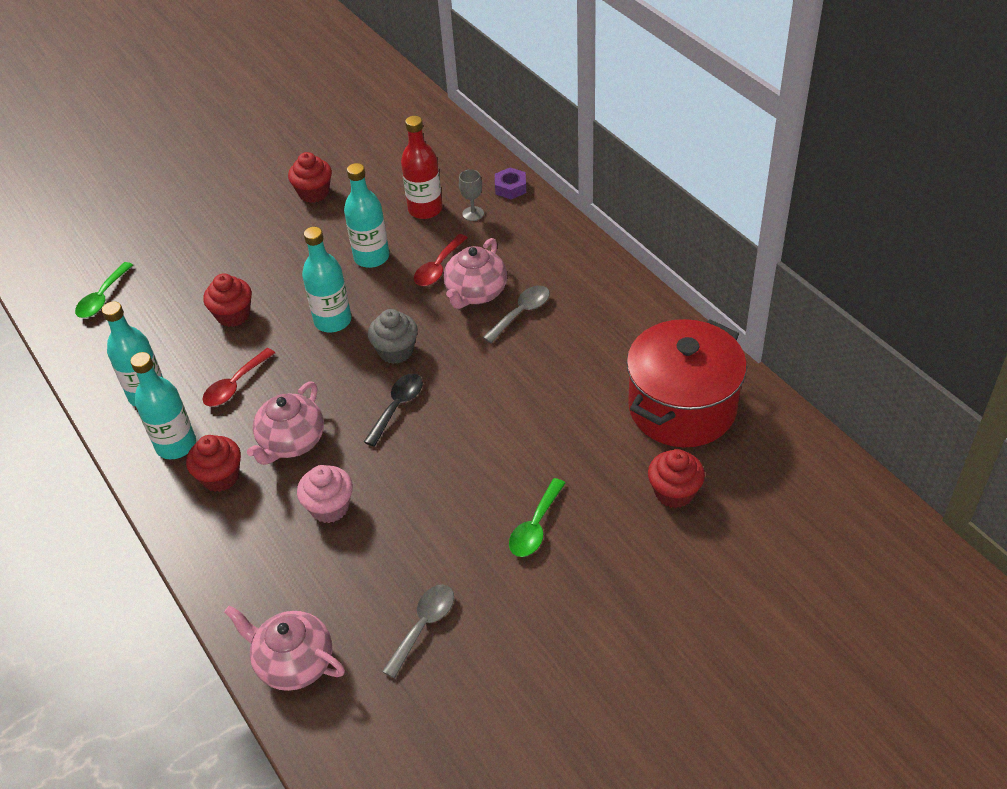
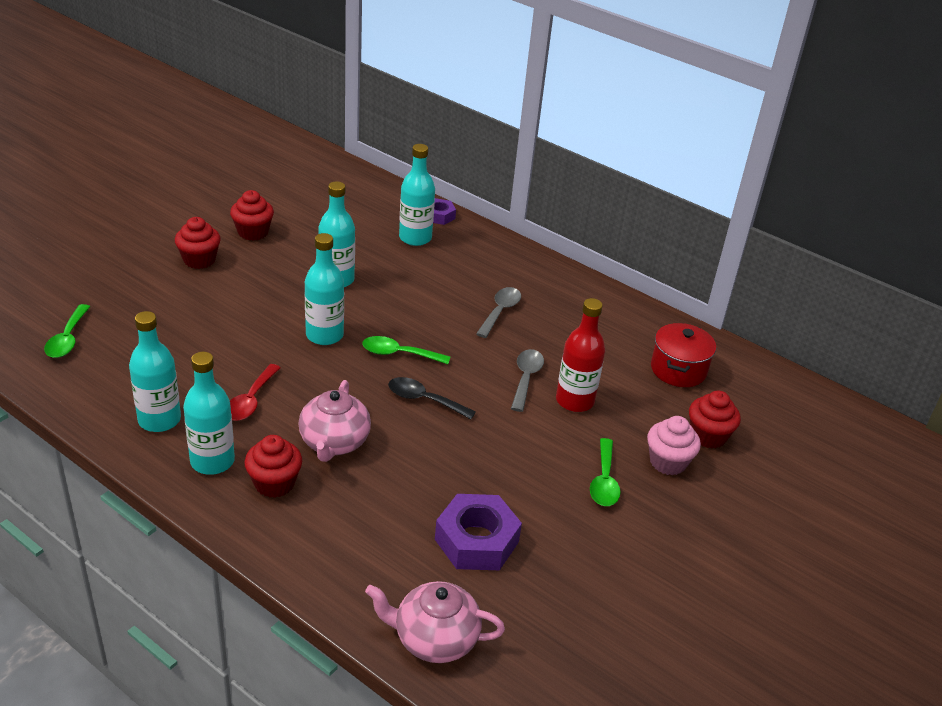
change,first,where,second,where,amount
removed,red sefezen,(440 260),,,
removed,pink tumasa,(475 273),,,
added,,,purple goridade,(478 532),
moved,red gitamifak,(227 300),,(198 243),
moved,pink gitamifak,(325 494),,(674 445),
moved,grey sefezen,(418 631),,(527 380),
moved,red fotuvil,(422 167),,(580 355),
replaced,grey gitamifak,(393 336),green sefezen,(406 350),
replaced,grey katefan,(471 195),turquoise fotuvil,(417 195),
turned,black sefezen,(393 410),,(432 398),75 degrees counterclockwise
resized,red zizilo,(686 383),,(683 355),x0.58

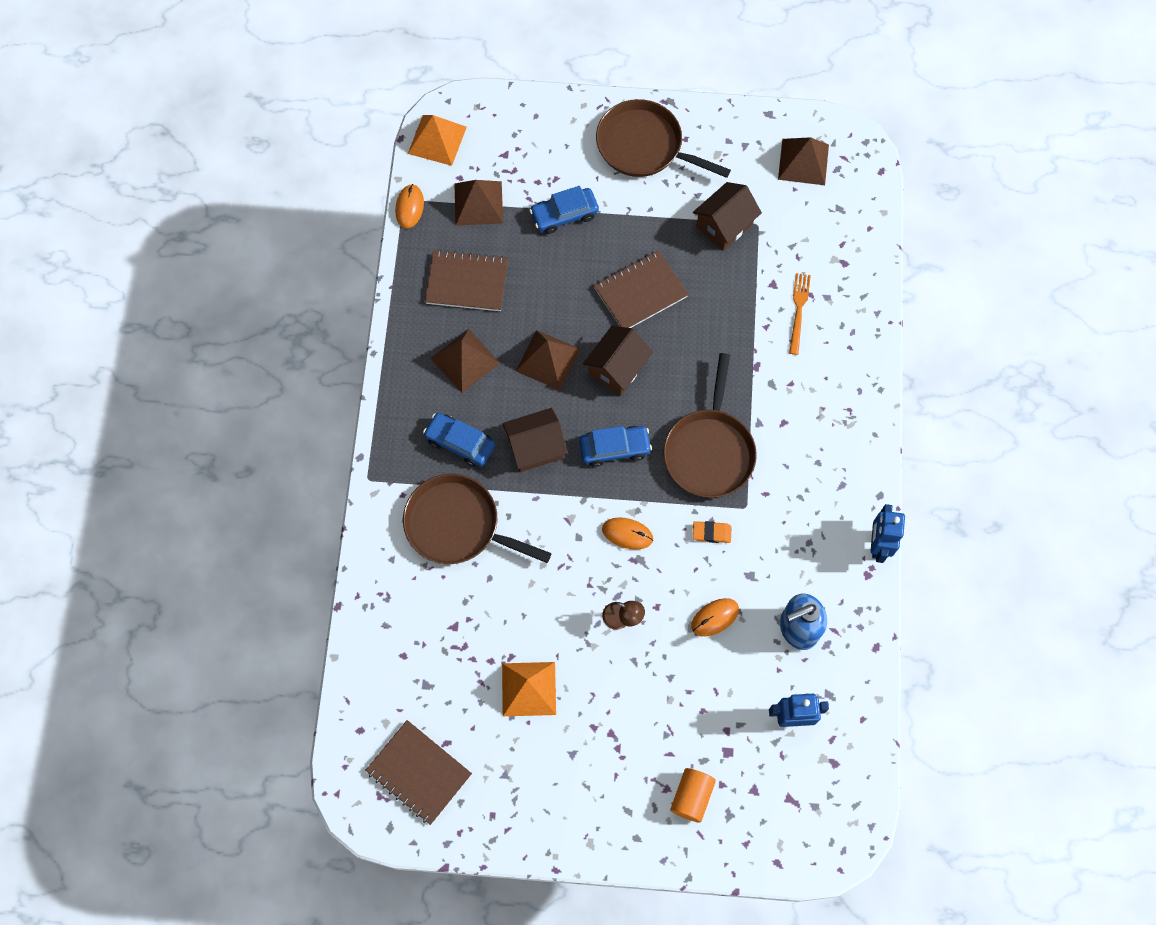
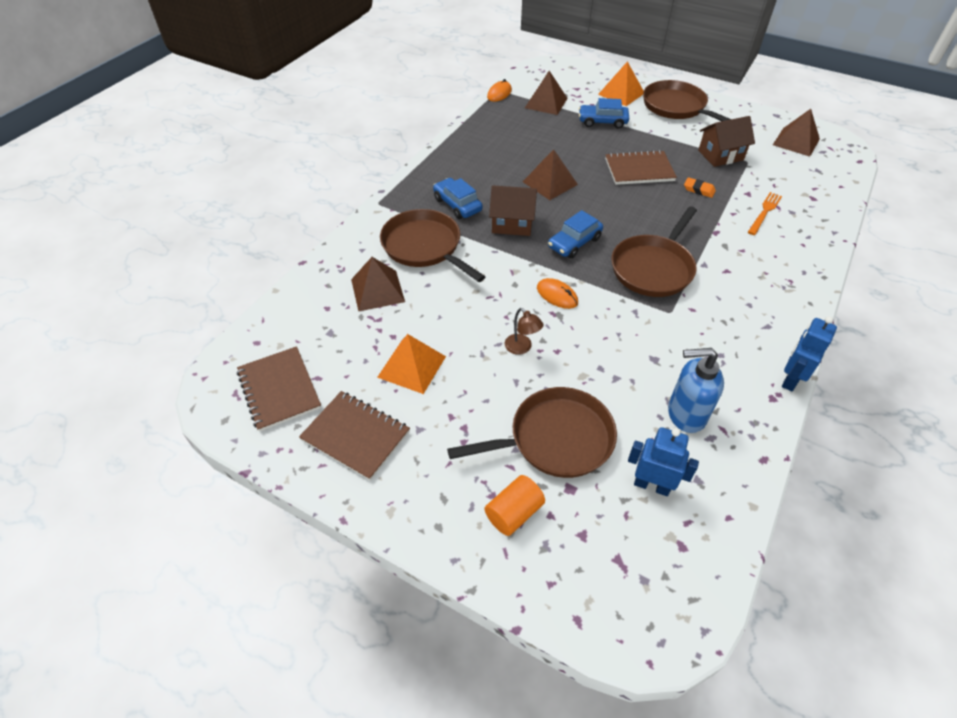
change,first,where,second,where,amount
removed,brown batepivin,(618 361),,,
removed,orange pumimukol,(715 617),,,
added,,,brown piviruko,(532 432),
moved,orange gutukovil,(437 140),,(621 83),
moved,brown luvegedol,(466 280),,(354 435),
moved,brown gutukovil,(465 361),,(378 284),
moved,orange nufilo,(712 532),,(700 187),
turned,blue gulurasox,(615 446),,(575 234),120 degrees clockwise

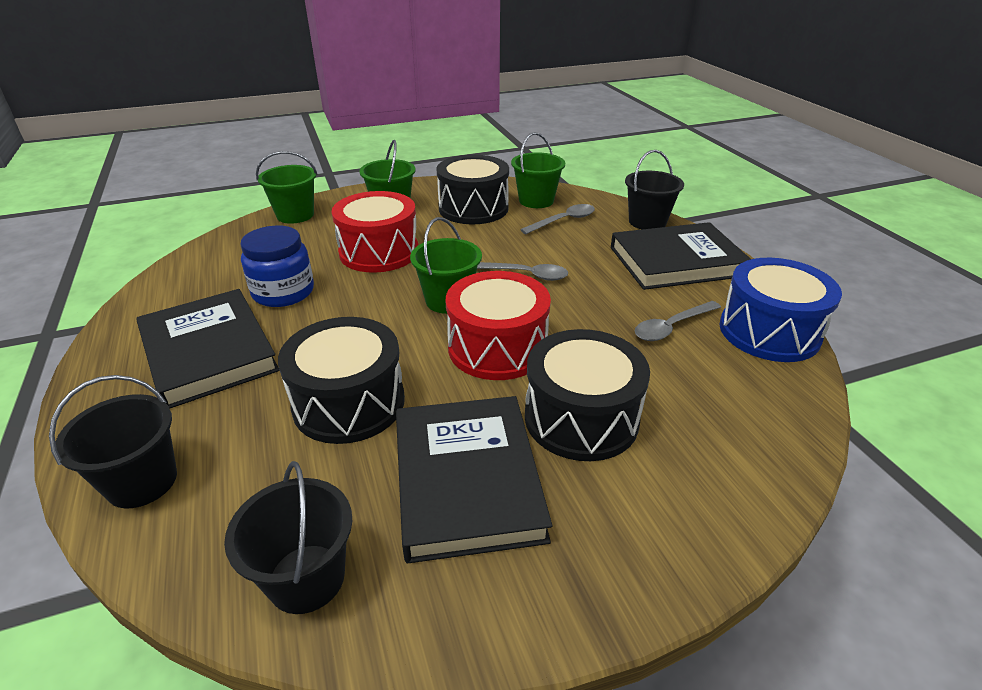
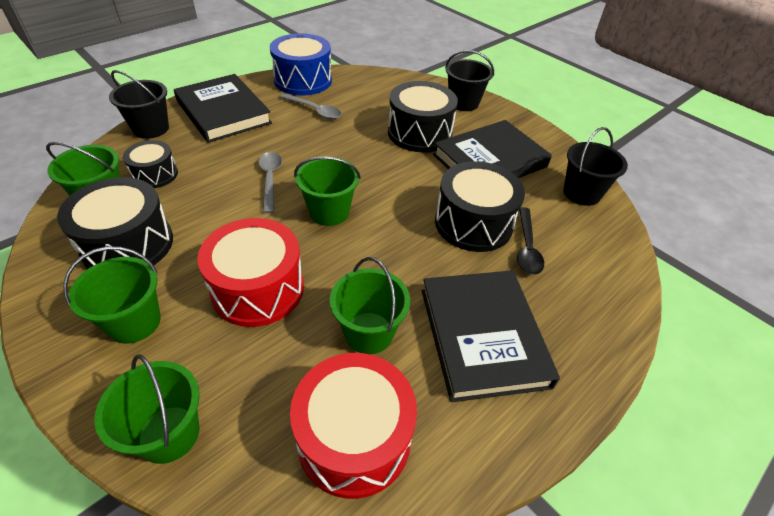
change,first,where,second,where,amount
added,,,black sefezen,(530 241),
moved,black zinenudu,(113 441),,(469 80),
moved,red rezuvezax,(498 325),,(353 426),
replaced,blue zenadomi,(277 266),green zinenudu,(370 305),
replaced,grey sefezen,(557 219),black rezuvezax,(150 164),
turned,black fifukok,(208 349),,(491 336),45 degrees counterclockwise

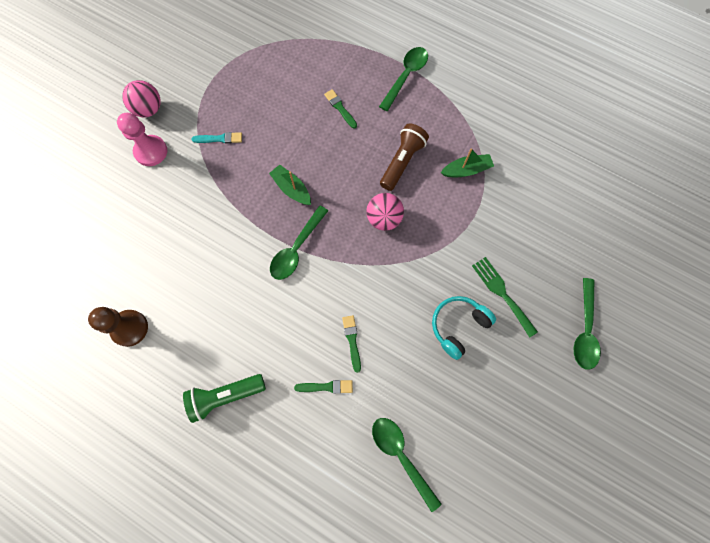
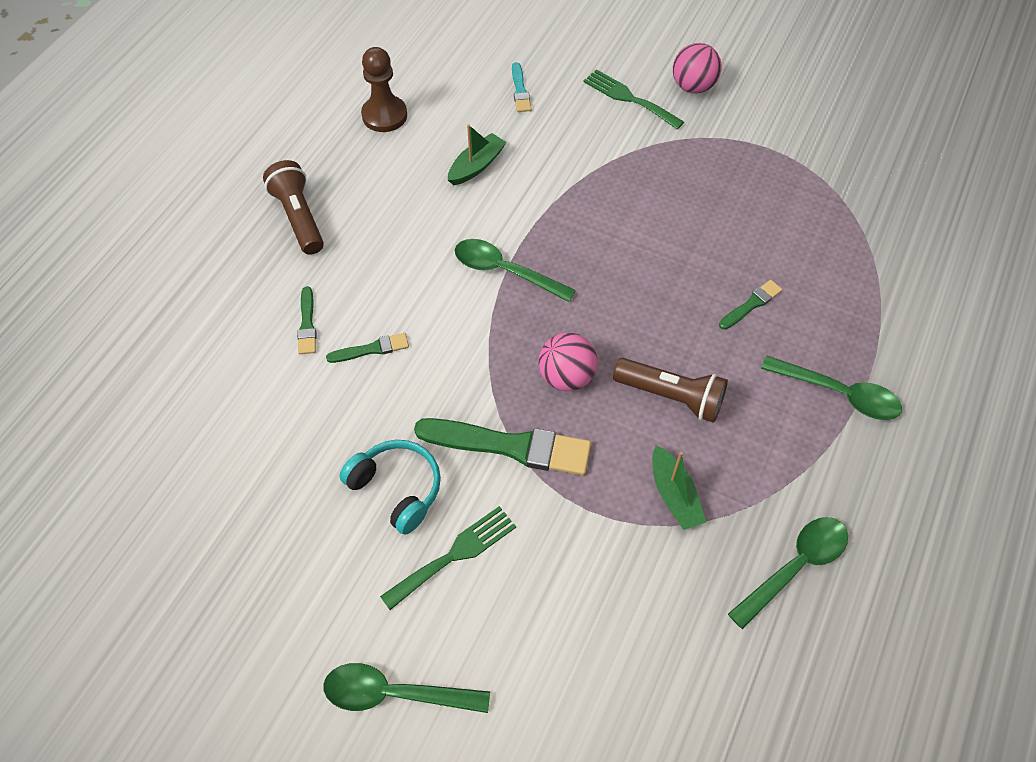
change,first,where,second,where,amount
added,,,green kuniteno,(502 447),
moved,turquoise kuniteno,(217 138),,(522 87),
moved,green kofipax,(290 184),,(477 154),
moved,green sefezen,(407 465),,(788 573),
replaced,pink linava,(142 139),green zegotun,(634 99),
recoloured,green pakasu,(224 398),brown pakasu,(293 207),

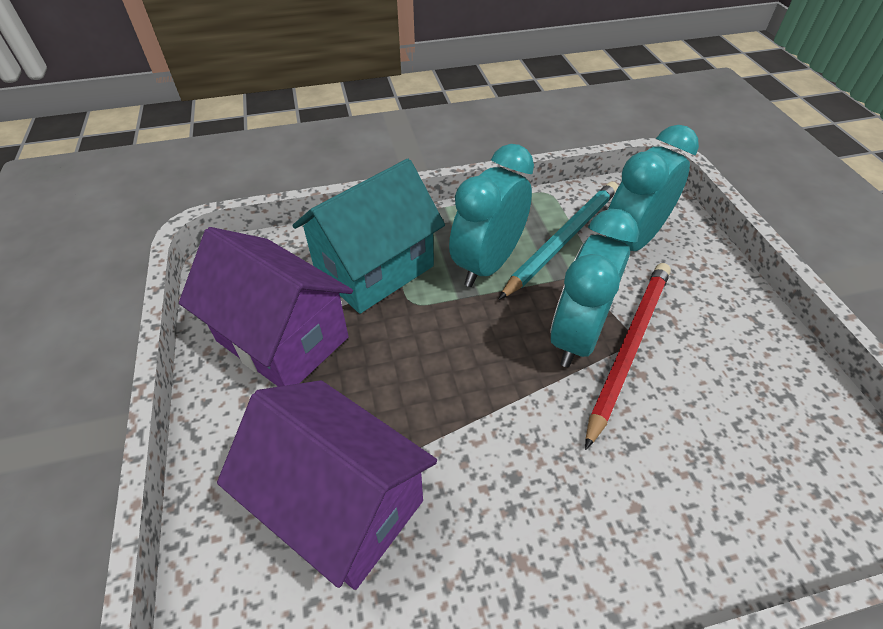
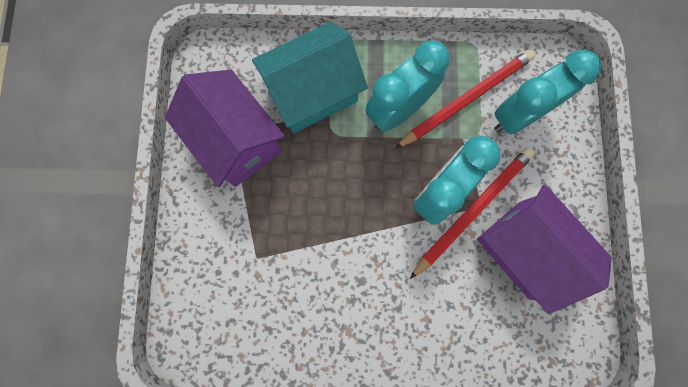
change,first,where,second,where,amount
moved,purple batepivin,(327 485),,(544 249),
recoloured,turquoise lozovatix,(558 241),red lozovatix,(465 99),

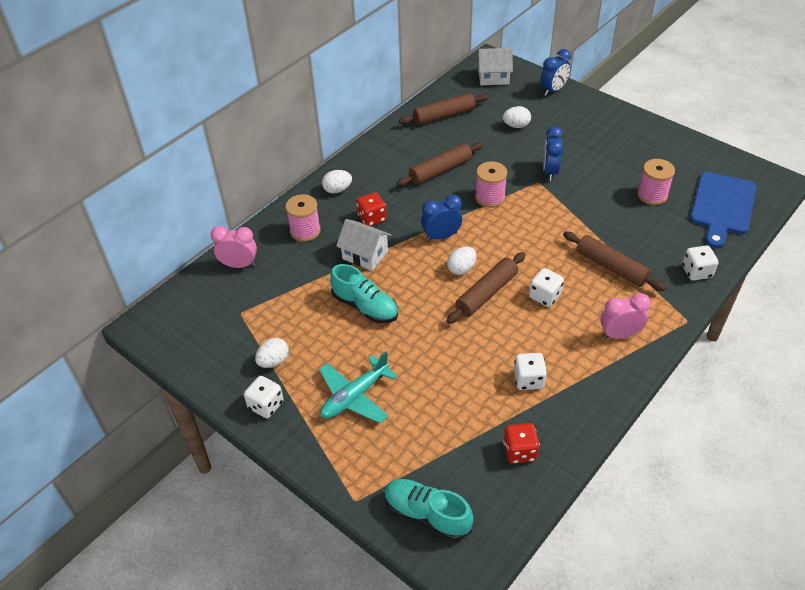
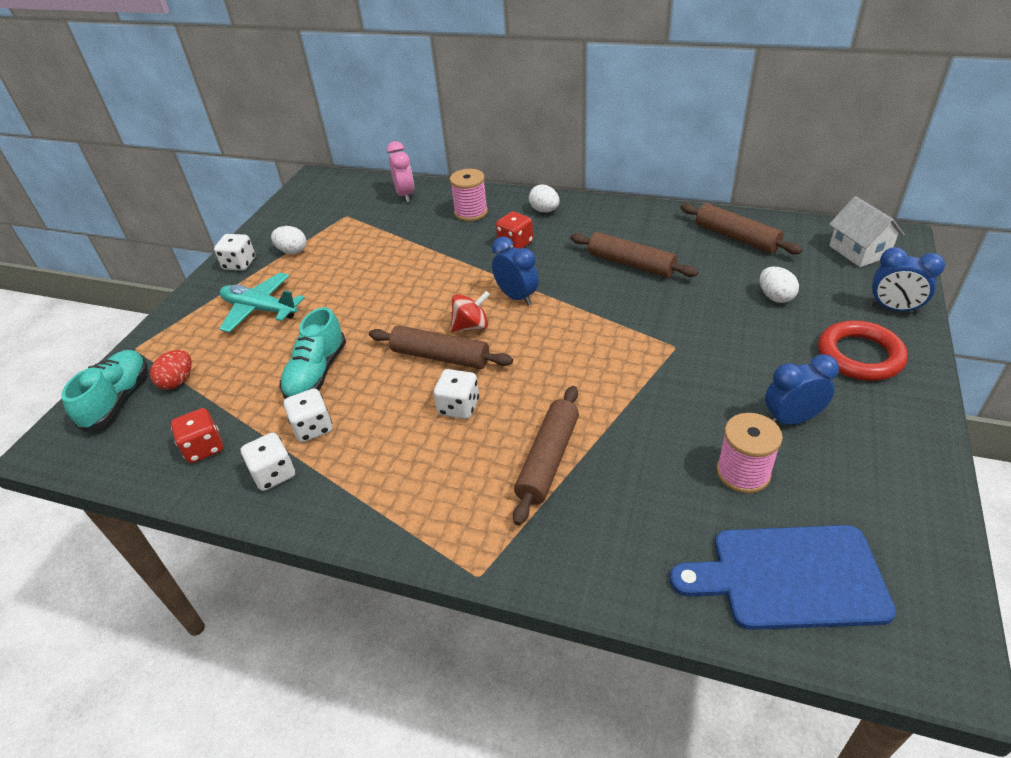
change,first,where,second,where,amount
removed,white batepivin,(363 245),,,
removed,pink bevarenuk,(491 184),,,
removed,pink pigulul,(625 316),,,
added,,,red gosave,(171 369),
added,,,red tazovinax,(863 350),
moved,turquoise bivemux,(364 293),,(313 353),
moved,blue pigulul,(553 153),,(802 389),
moved,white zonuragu,(700 263),,(268 461),
replaced,white gosave,(461 261),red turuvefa,(470 311),

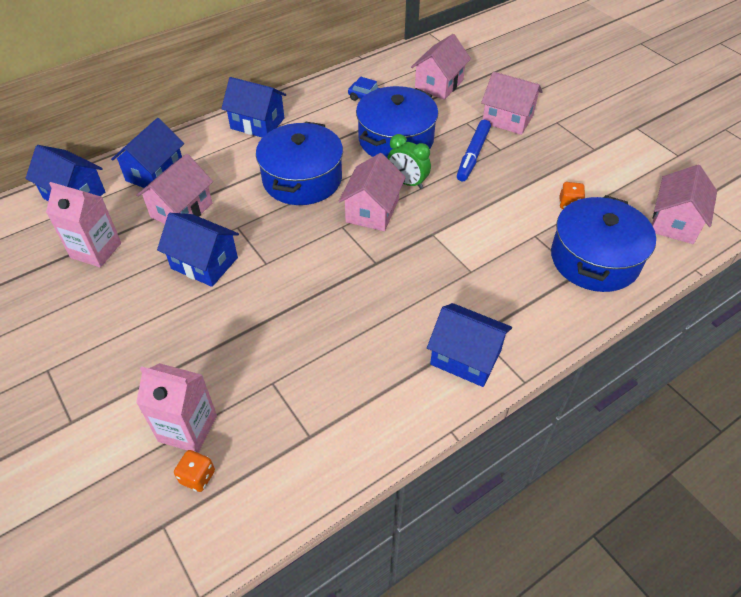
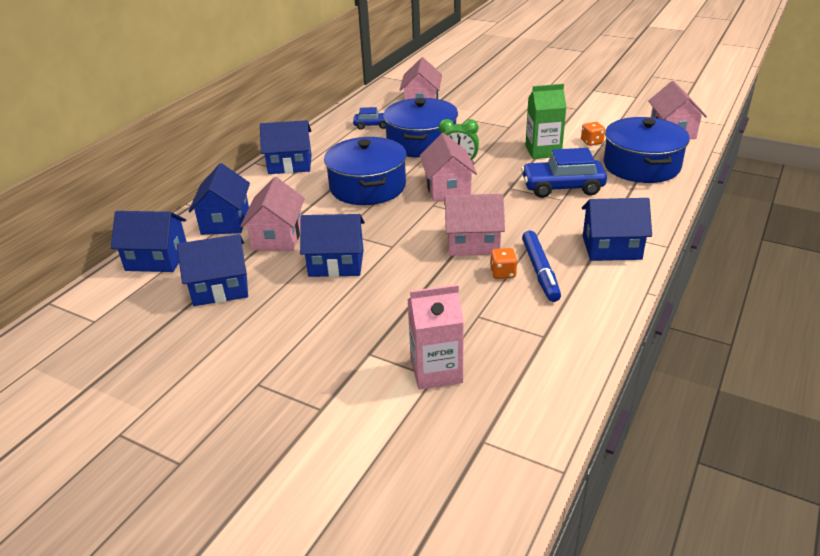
change,first,where,second,where,amount
added,,,blue gulurasox,(564 173),
added,,,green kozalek,(546 121),
moved,orange zonuragu,(194 471),,(503 263),
moved,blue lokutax,(474 151),,(541 266),
moved,pink batepivin,(512 103),,(474 225),
replaced,pink kozalek,(83 225),blue batepivin,(212 270),

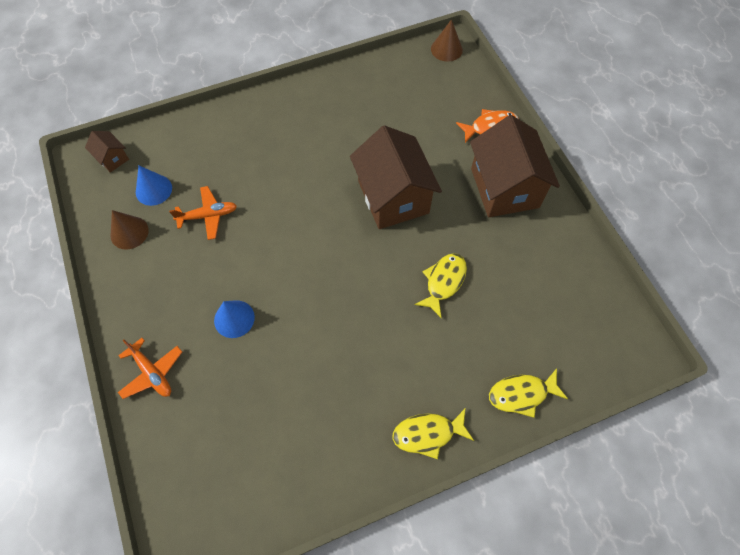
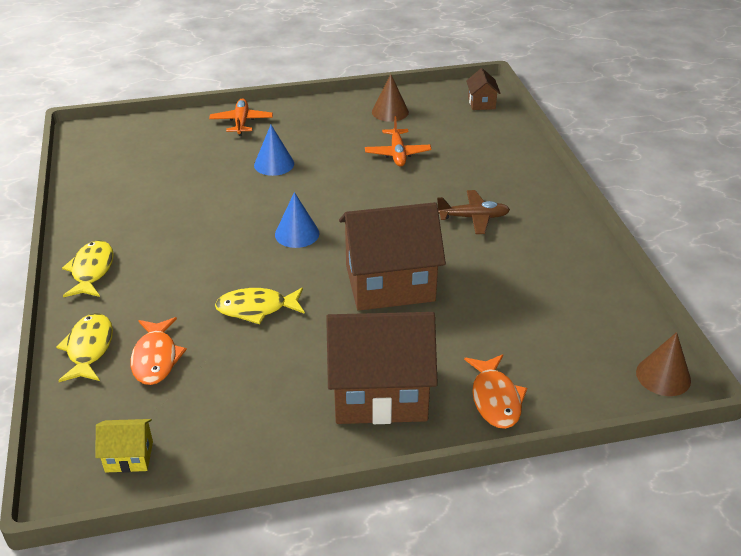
change,first,where,second,where,amount
added,,,yellow batepivin,(124 446),
added,,,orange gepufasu,(158 351),
added,,,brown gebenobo,(473 212),
moved,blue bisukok,(154 186),,(297 220),
turned,brown batepivin,(107 152),,(483 89),60 degrees counterclockwise
turned,orange gebenobo,(150 368),,(241 117),120 degrees clockwise
turned,yellow gepufasu,(440 285),,(260 306),135 degrees clockwise

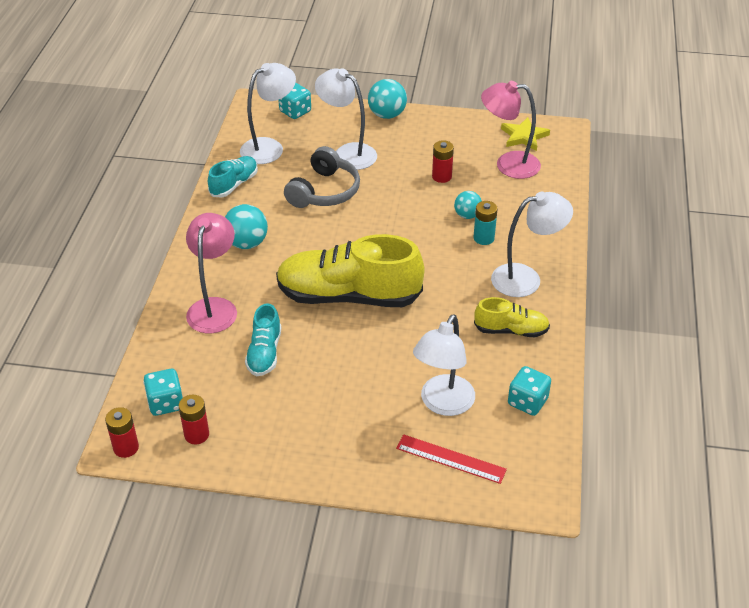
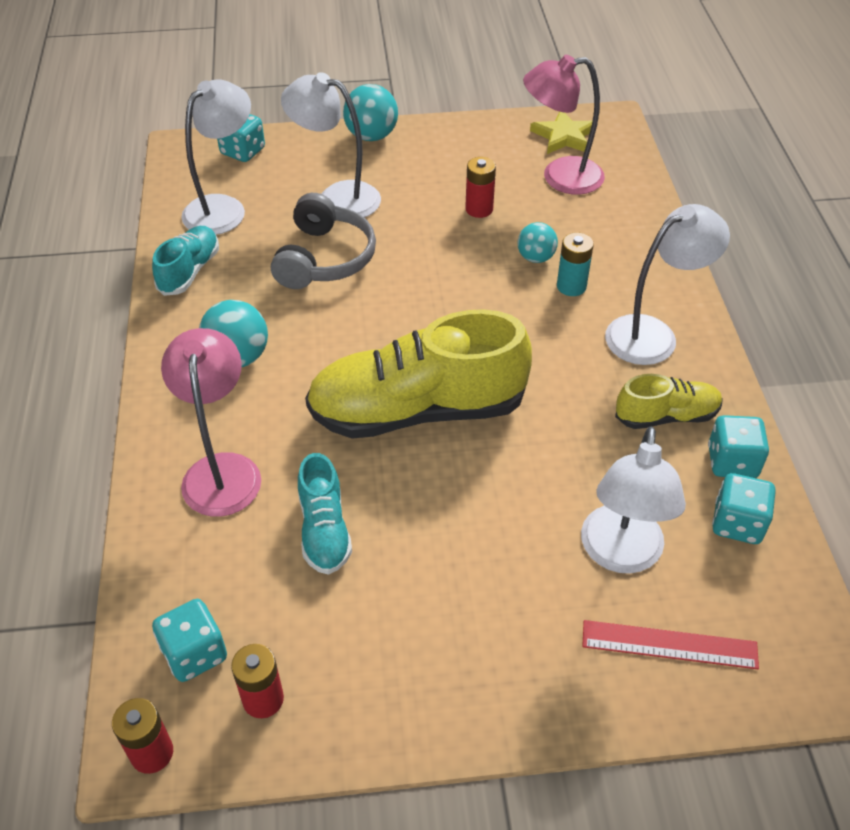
change,first,where,second,where,amount
added,,,turquoise zonuragu,(738 446),

